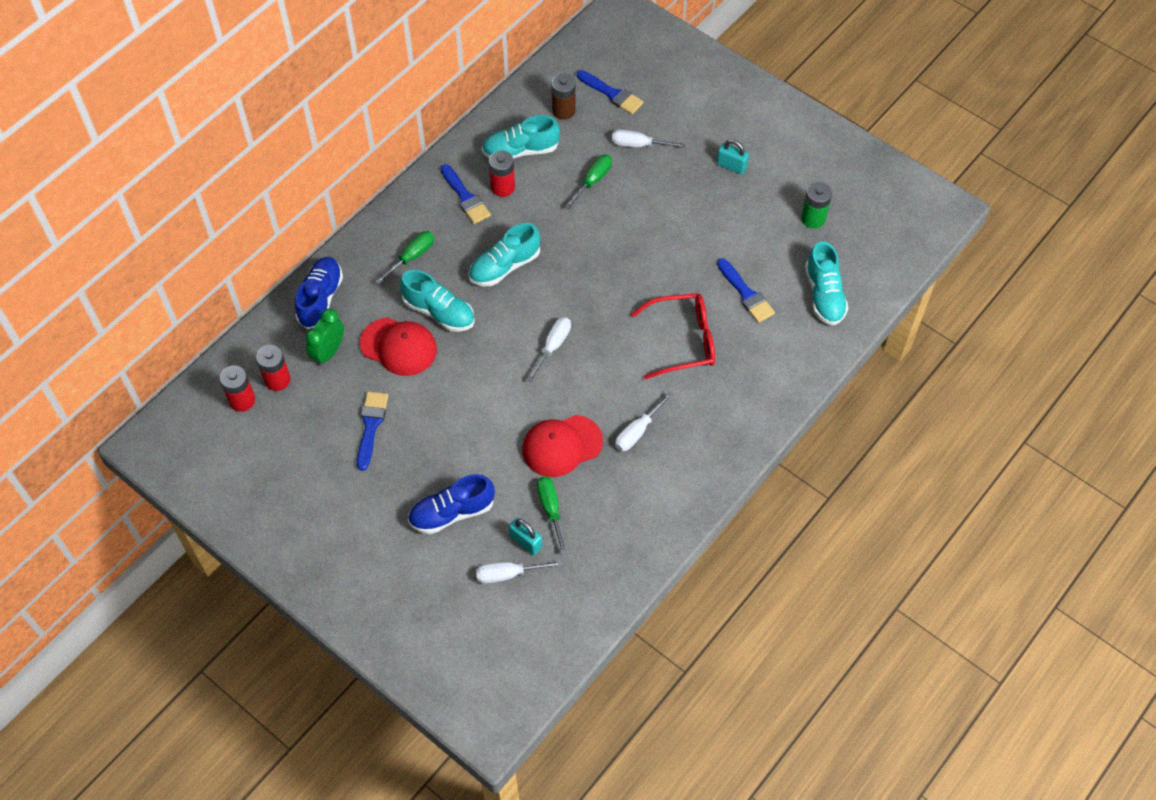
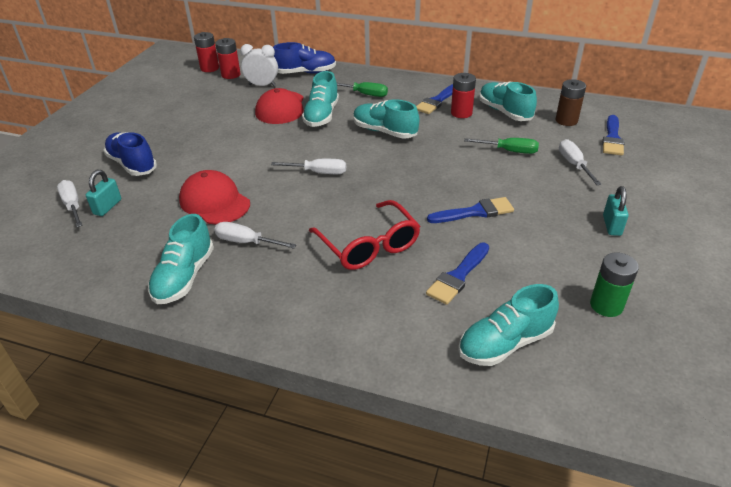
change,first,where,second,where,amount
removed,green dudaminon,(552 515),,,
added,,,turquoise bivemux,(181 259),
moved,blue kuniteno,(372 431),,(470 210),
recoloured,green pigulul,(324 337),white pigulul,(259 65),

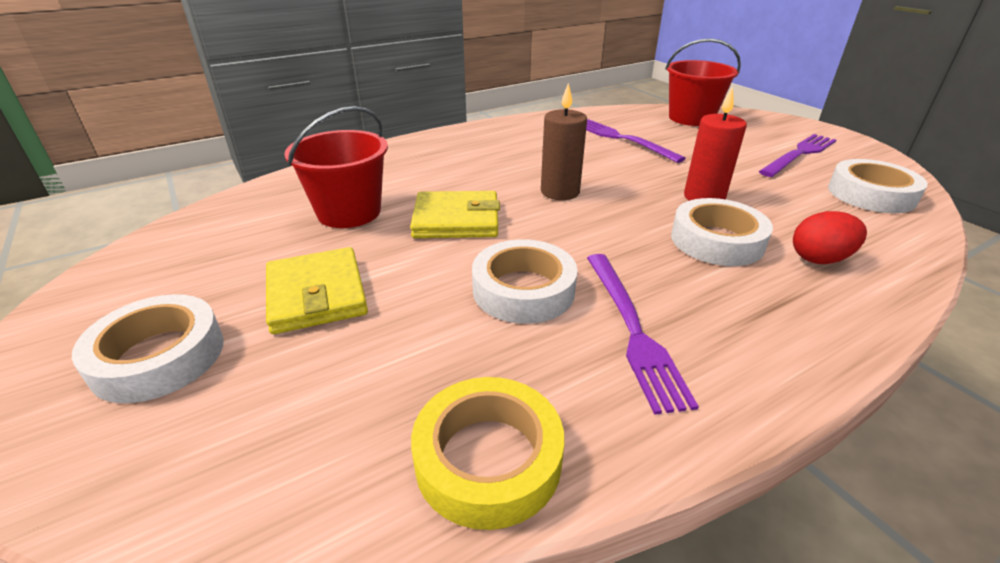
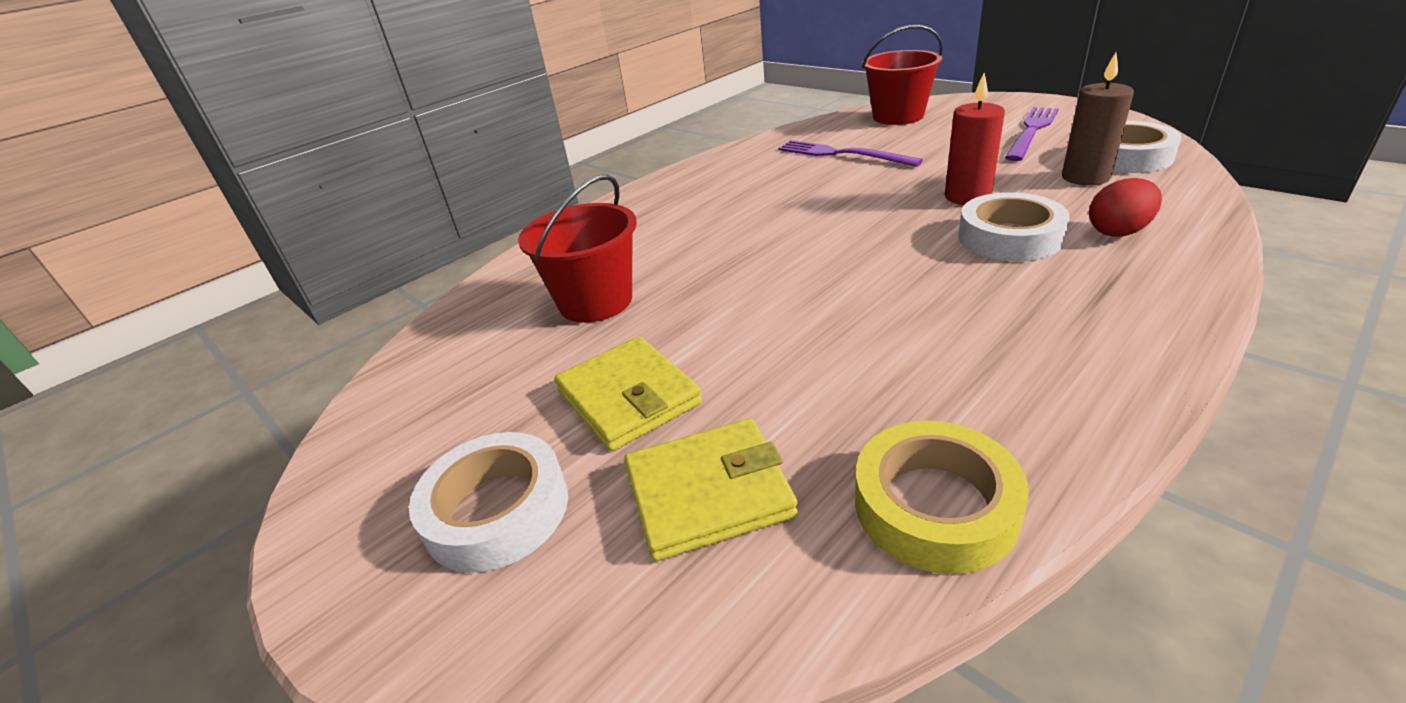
change,first,where,second,where,amount
removed,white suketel,(525 281),,,
removed,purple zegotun,(643 334),,,
moved,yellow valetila,(455 214),,(711 489),
moved,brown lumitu,(564 141),,(1098 118),

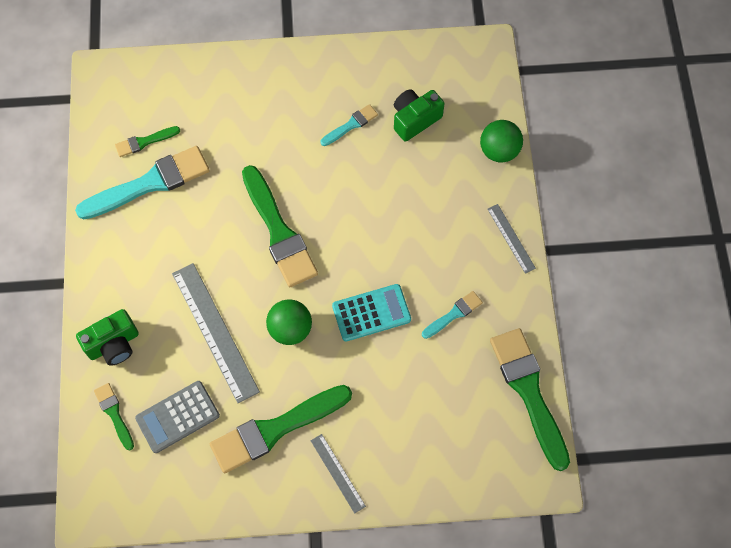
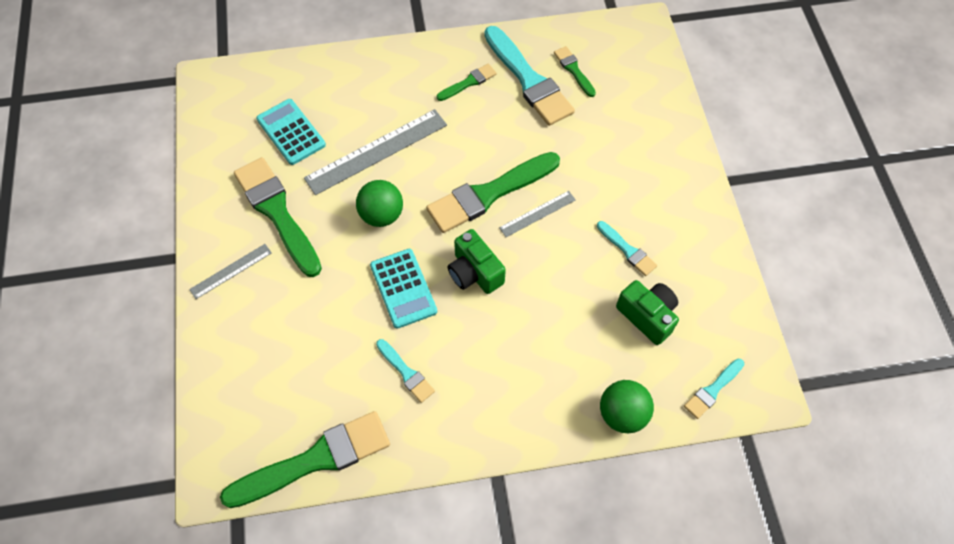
change,first,where,second,where,amount
added,,,turquoise kuniteno,(714 389),
moved,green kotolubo,(107 337),,(477 261),
moved,green kuniteno,(114 416),,(467 82),
moved,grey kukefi,(512 239),,(537 214),
recoloured,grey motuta,(177 417),turquoise motuta,(291 132),

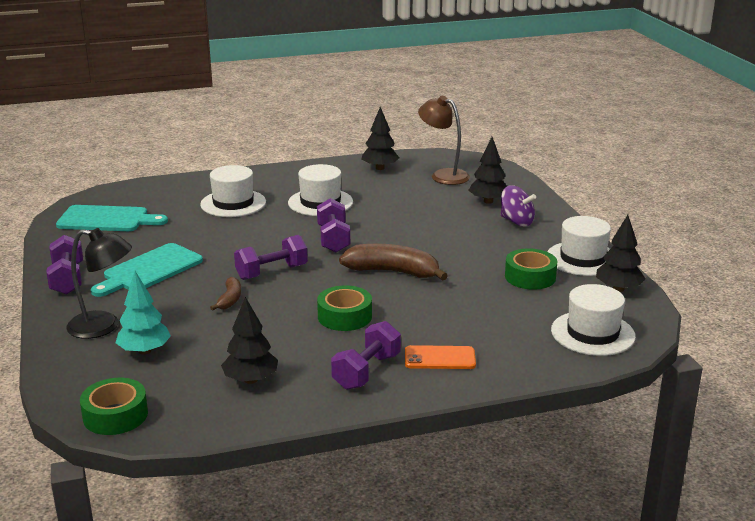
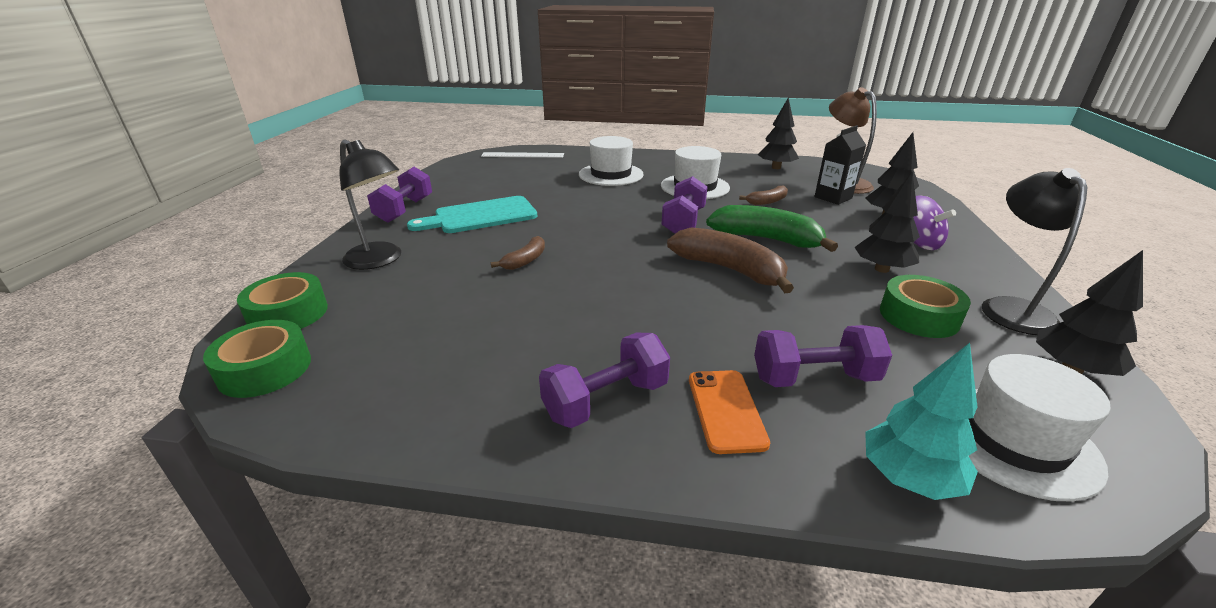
change,first,where,second,where,amount
removed,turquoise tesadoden,(112 218),,,
added,,,white kukefi,(522 155),
added,,,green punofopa,(772 228),
added,,,brown punofopa,(763 195),
added,,,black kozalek,(840 165),
moved,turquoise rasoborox,(143 313),,(921 421),
moved,black rasoborox,(249 340),,(887 222),
moved,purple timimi,(271 257),,(823 356),
moved,green suketel,(344 308),,(282 300),
replaced,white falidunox,(579 246),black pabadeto,(1035 251),
turned,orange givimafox,(440 357),,(729 412),60 degrees clockwise

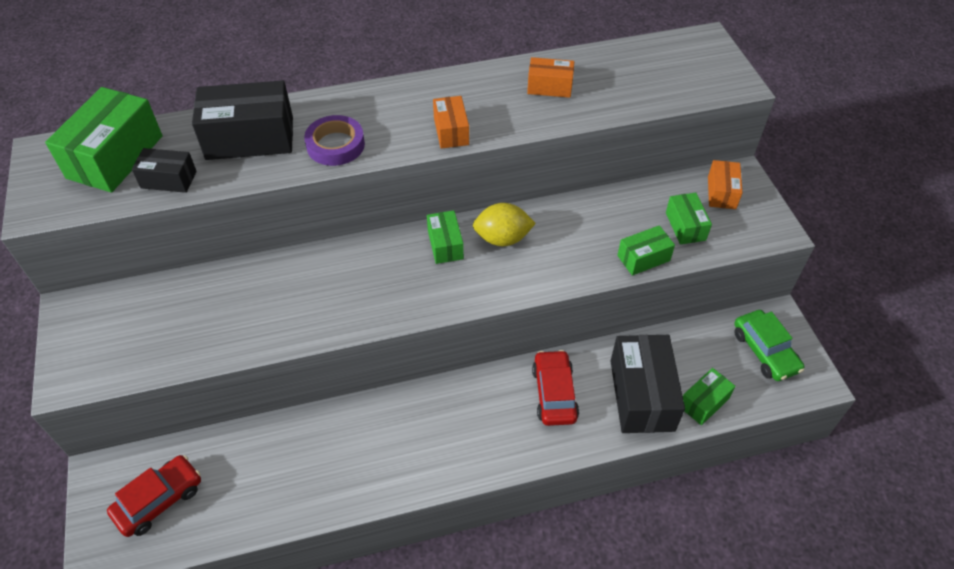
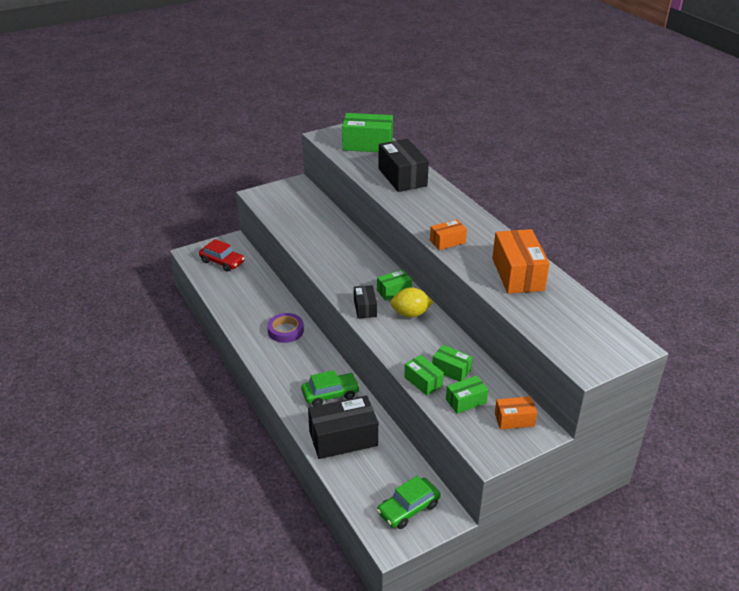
change,first,where,second,where,amount
moved,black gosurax,(164 170),,(365 302),
moved,purple suketel,(334 140),,(285 328),
moved,green gosurax,(709 396),,(452 363),
recoloured,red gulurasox,(555 388),green gulurasox,(330 388),
turned,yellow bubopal,(504 224),,(411 302),75 degrees counterclockwise
resized,orange gosurax,(550 77),,(521 261),x1.85

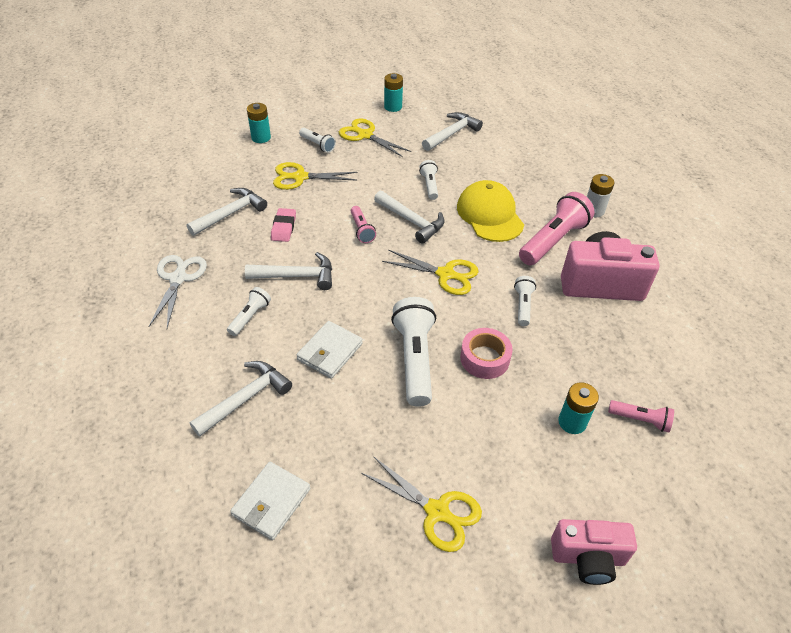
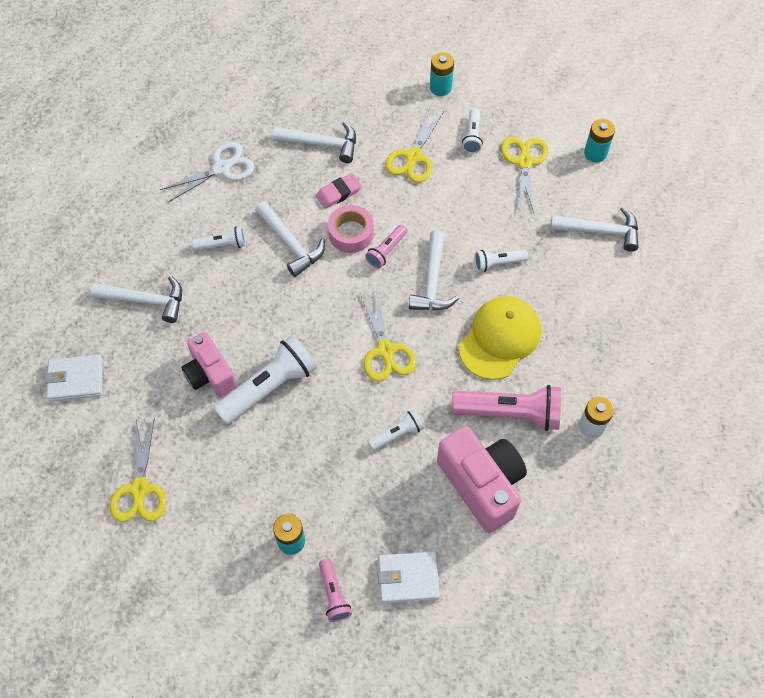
change,first,where,second,where,amount
moved,white valetila,(330 349),,(409 577),
moved,pink suketel,(486 353),,(351 229),
moved,pink kotolubo,(594 552),,(209 364),
turned,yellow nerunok,(315 176),,(414 146),120 degrees counterclockwise
turned,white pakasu,(428 180),,(501 260),150 degrees counterclockwise

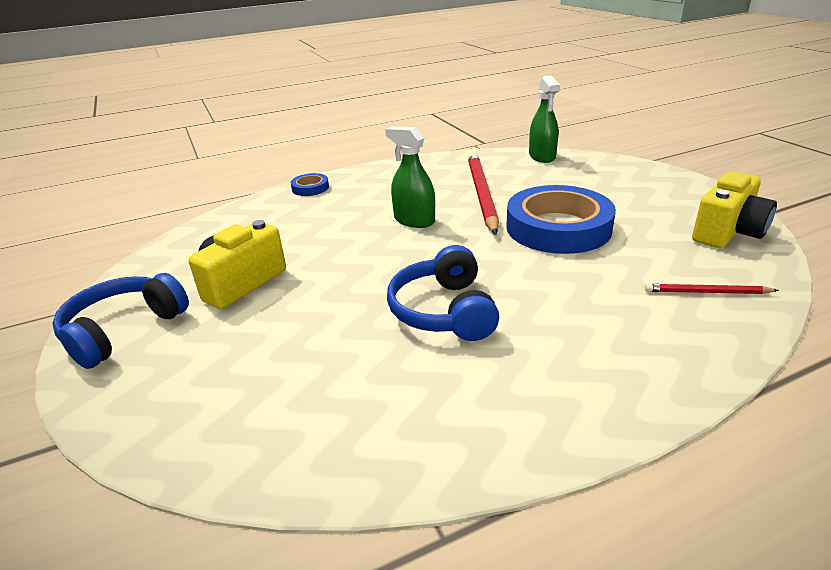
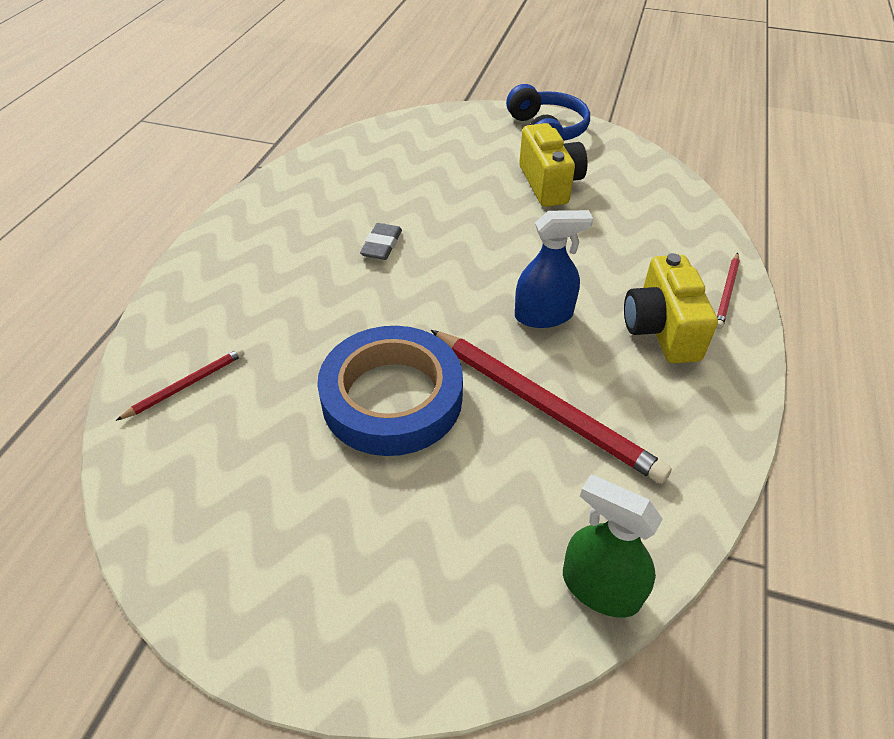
change,first,where,second,where,amount
moved,yellow kotolubo,(734 210),,(671 308),
replaced,blue suketel,(310 184),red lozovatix,(728 291),
replaced,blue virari,(443 293),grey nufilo,(381 241),
recoloured,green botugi,(410 177),blue botugi,(554 269),

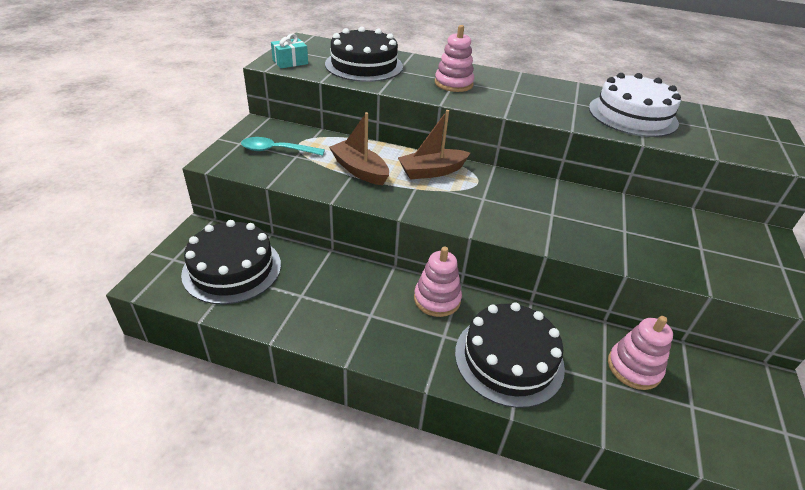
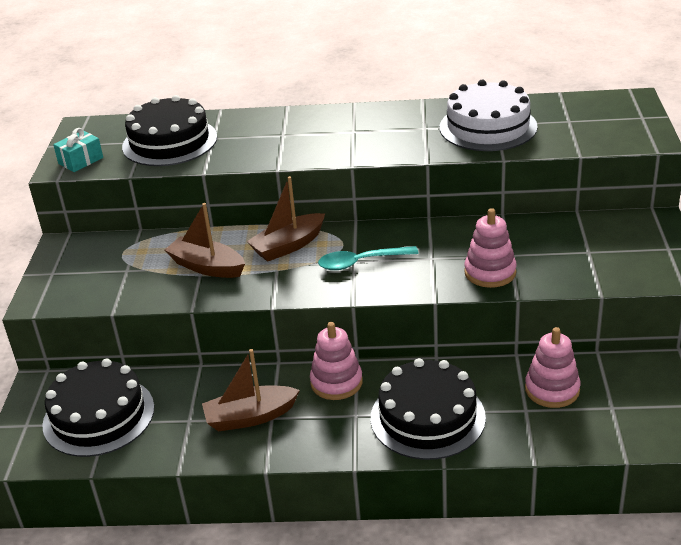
change,first,where,second,where,amount
added,,,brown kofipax,(251 390),
moved,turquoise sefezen,(283 146),,(368 258),
moved,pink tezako,(454 58),,(490 248),

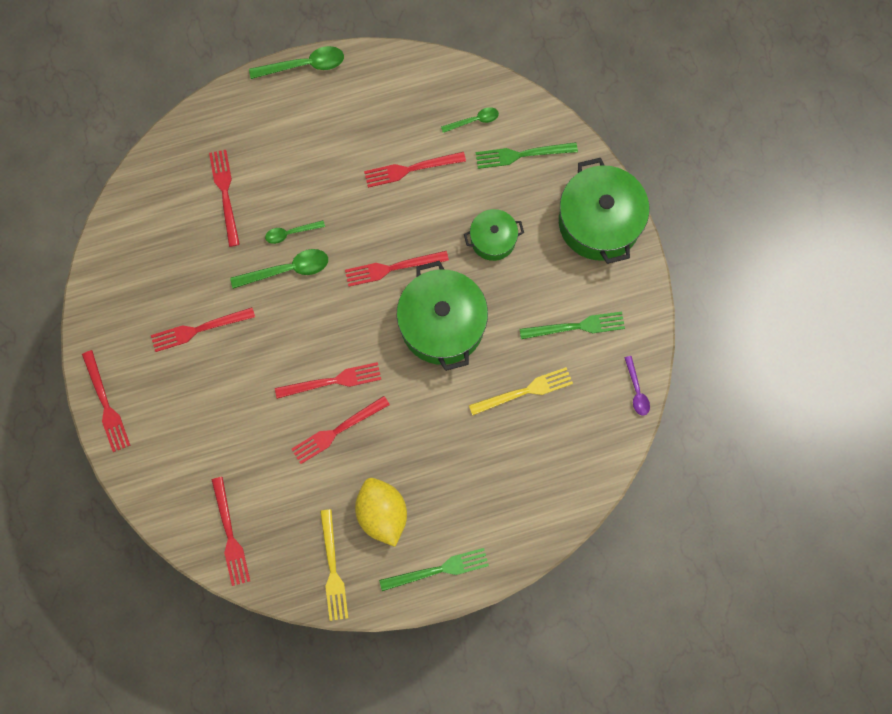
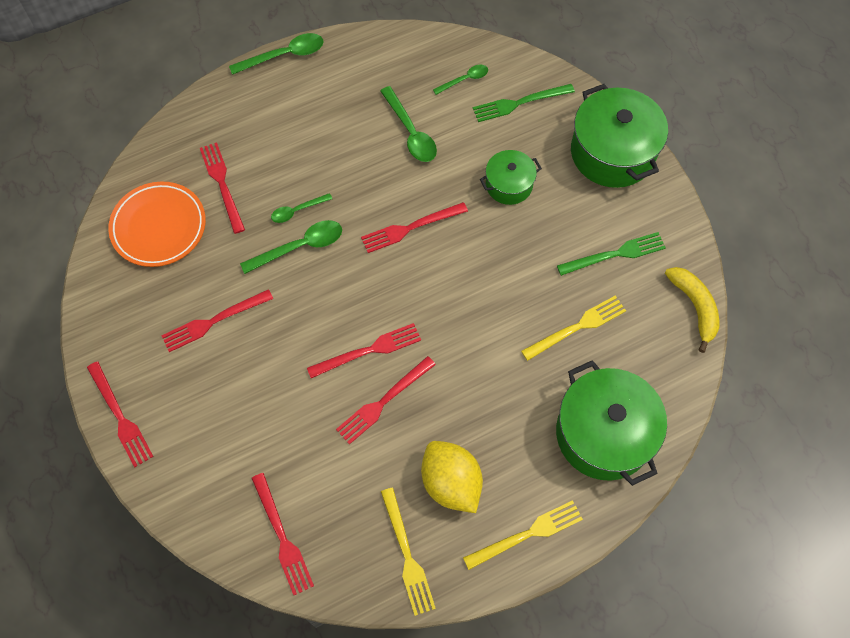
change,first,where,second,where,amount
added,,,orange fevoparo,(157 224),
moved,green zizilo,(442 316),,(611 423),
replaced,red zegotun,(415 170),green sefezen,(408 124),
replaced,purple sefezen,(637 386),yellow punofopa,(692 310),
recoloured,green zegotun,(434 569),yellow zegotun,(523 535),

